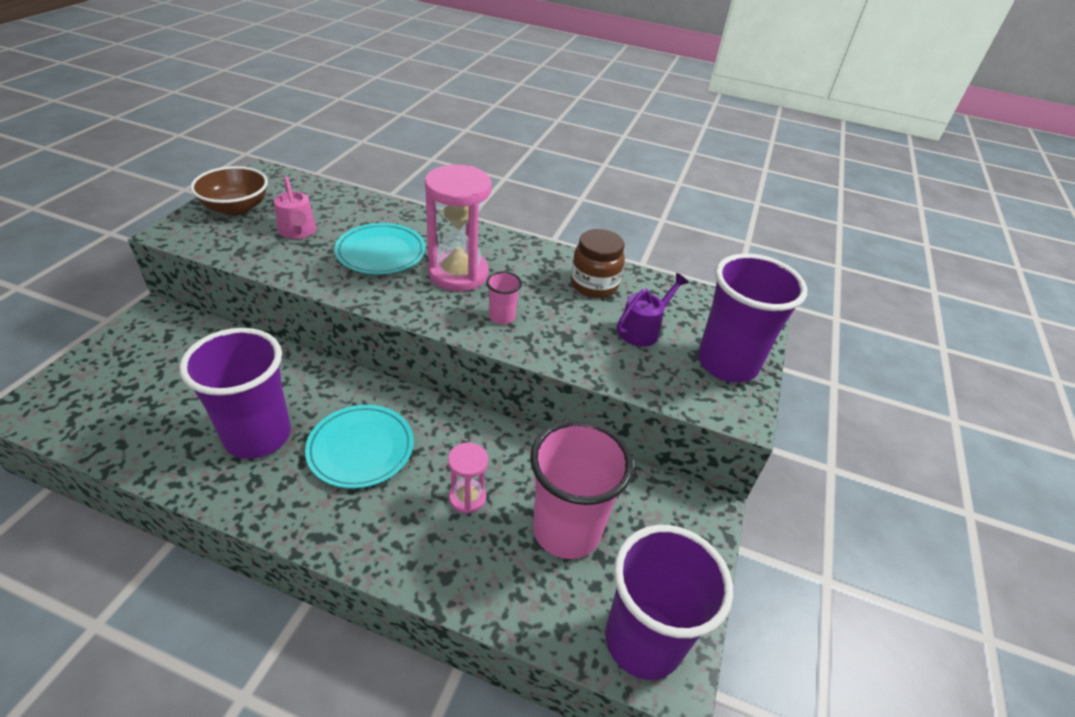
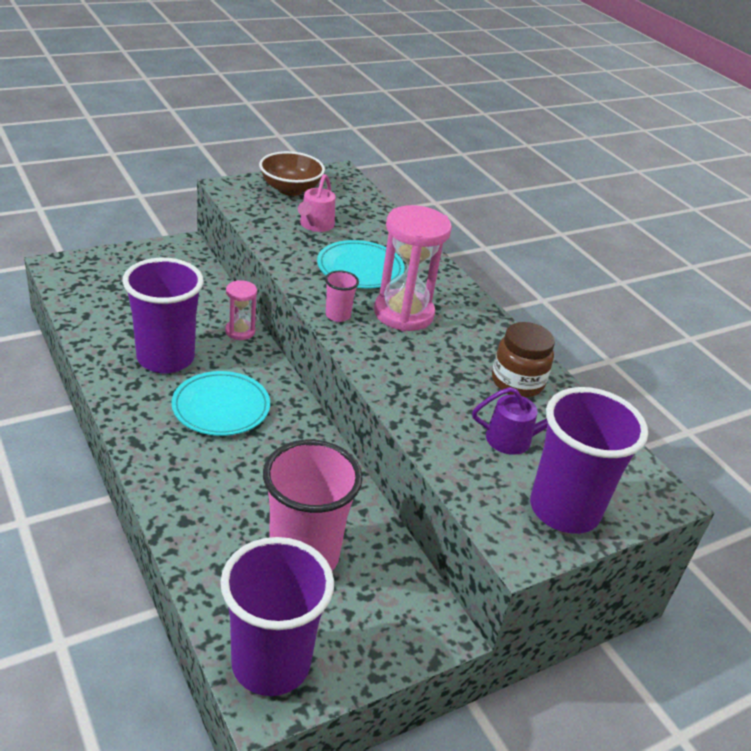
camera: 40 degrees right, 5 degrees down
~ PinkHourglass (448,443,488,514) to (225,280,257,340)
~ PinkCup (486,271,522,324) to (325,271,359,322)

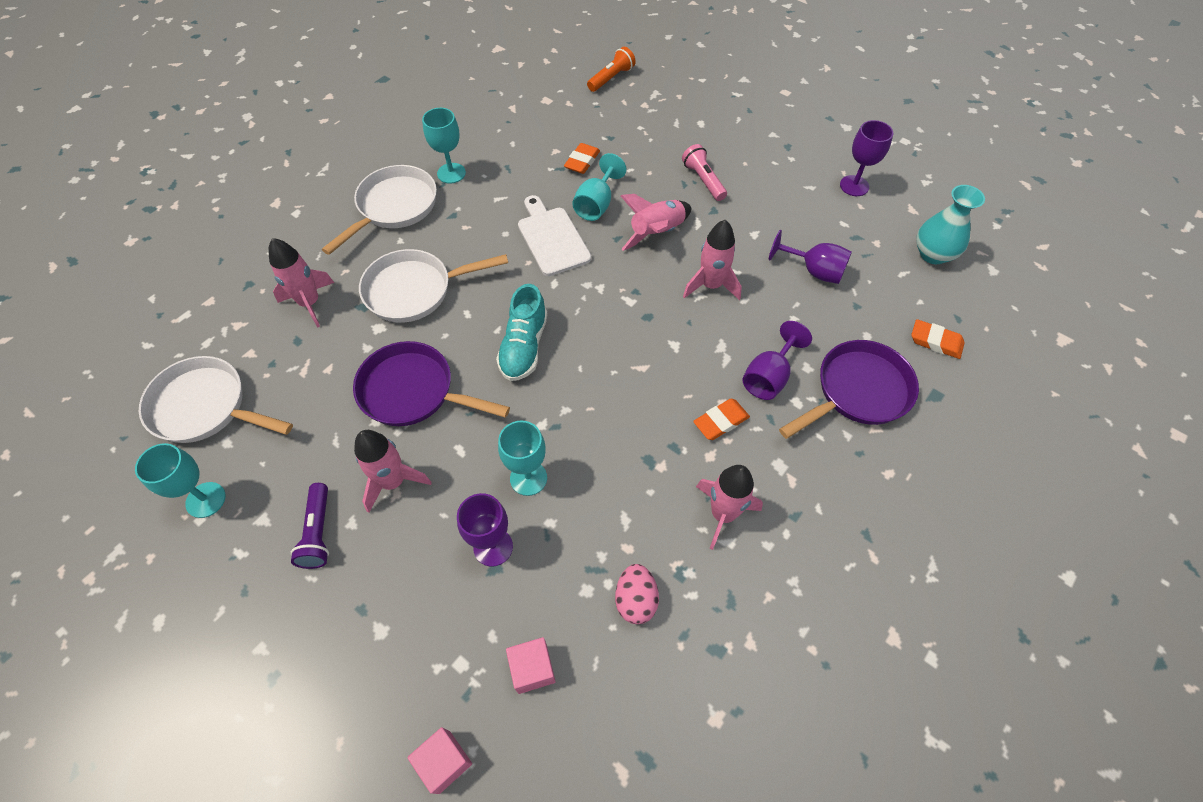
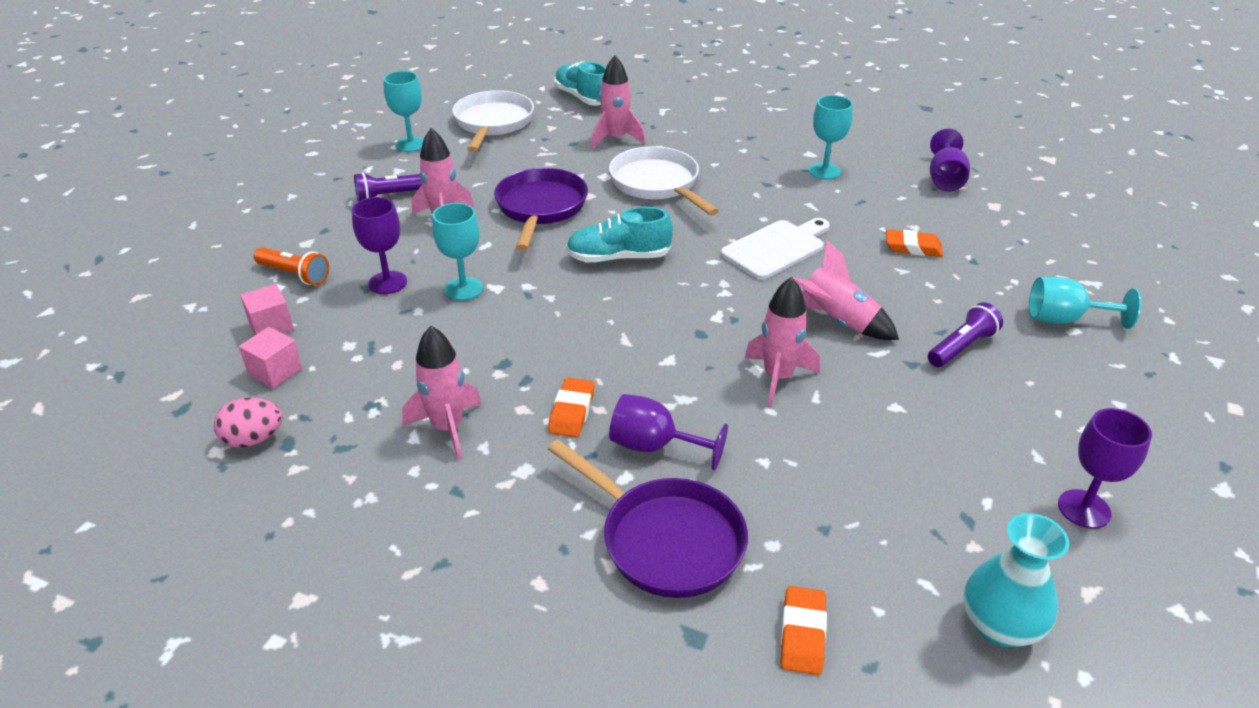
camera: 75 degrees right, 20 degrees down
- WhitePan (322,165,437,255)
~ PinkCube (407,727,472,794) to (239,327,302,388)
~ TurquoiseGoblet (572,153,626,221) to (1029,277,1141,329)
~ OrangeFlashlight (587,47,636,92) to (254,247,329,285)
~ PinkEgg (615,564,659,624) to (214,398,283,448)
~ PinkFlashlight (682,144,727,201) to PurpleFlashlight (928,302,1003,367)
~ OrangeEraser (693,399,750,440) = (548,378,595,437) 60 degrees clockwise
~ PurpleGoblet (769,230,852,284) to (930,129,970,192)
+ TurquoiseShoe (554,61,606,106)

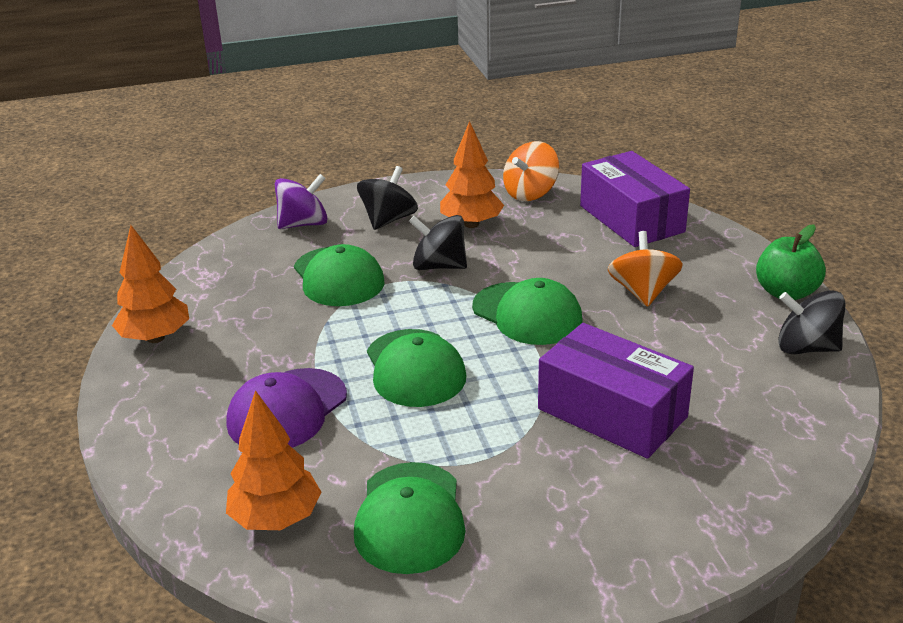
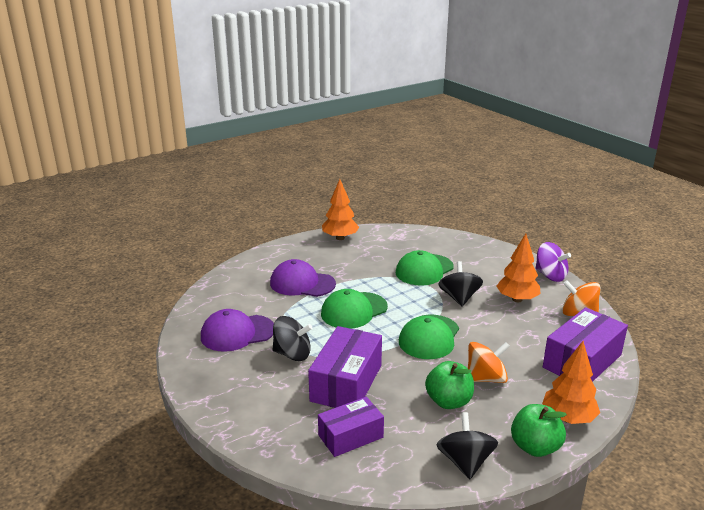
camera: 70 degrees right, 5 degrees down
~ OrangeTree (226,390,321,530) to (542,341,600,424)
~ PurpleSpinningTop (275,174,328,229) to (535,242,571,282)
~ GreenCap (354,462,466,574) to PurpleCap (201,309,274,352)
~ BlackSpinningTop (357,166,418,230) to (273,316,312,361)
+ PurpleBox (318,397,384,457)
+ GreenApple (425,361,474,409)

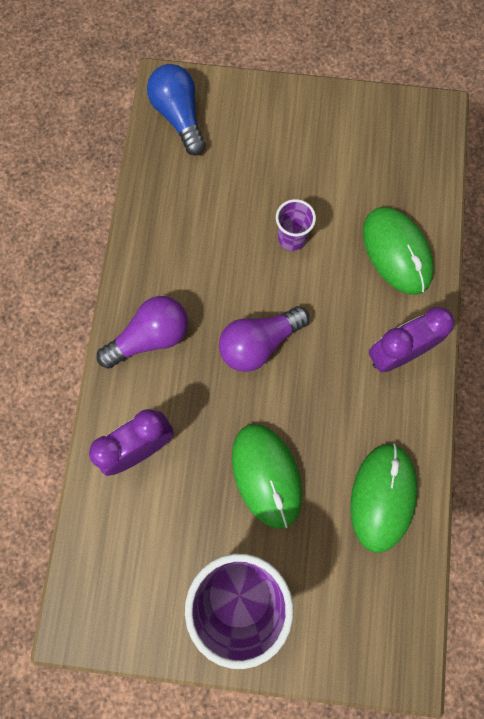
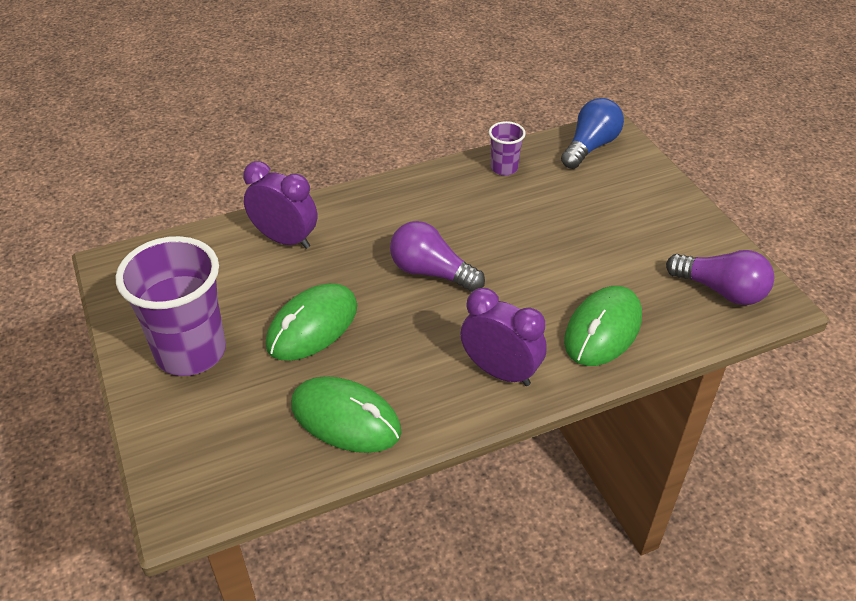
camera: 60 degrees right, 30 degrees down
~ PurpleLightBulb (97,296,188,369) to (666,250,774,305)
~ PurpleCup (276,199,316,251) to (489,121,526,176)
~ GreenMouse (350,443,417,553) = (291,376,401,453) 45 degrees clockwise

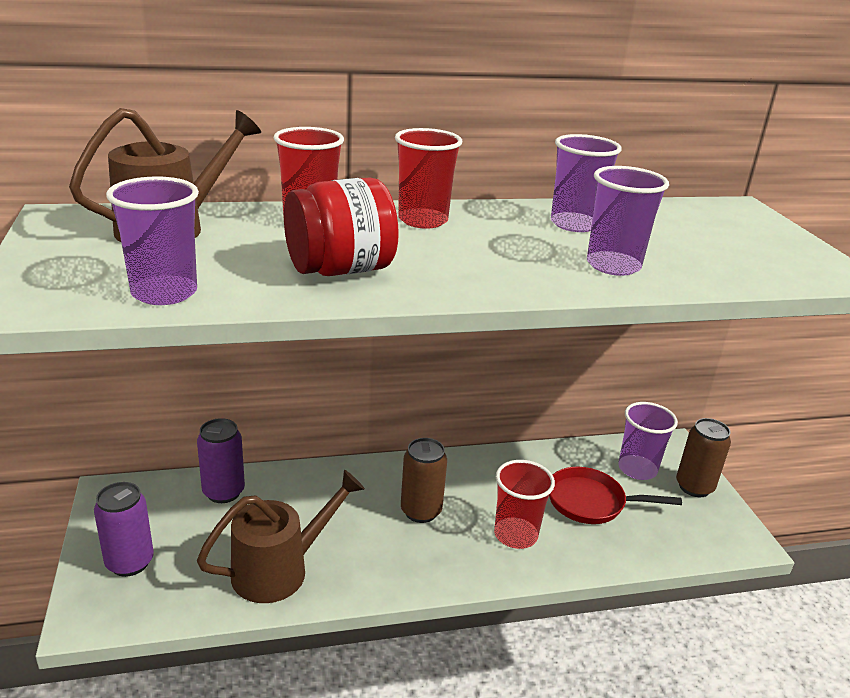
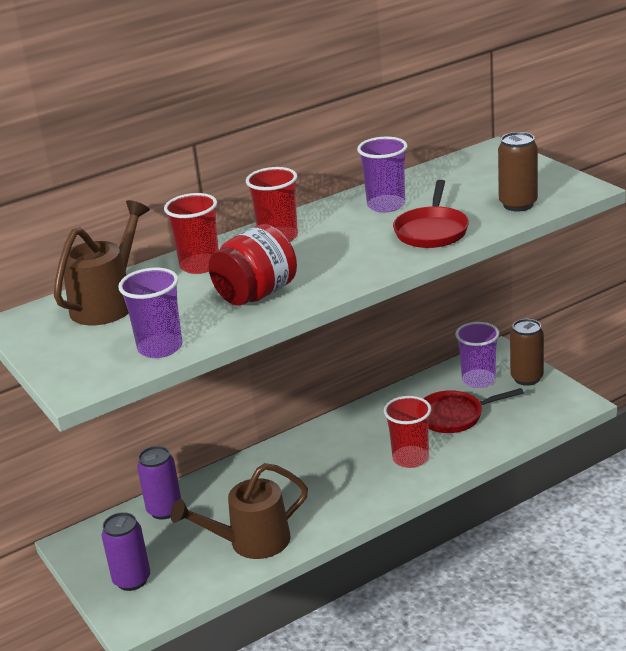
camera: 15 degrees left, 0 degrees up
~ BrownWateringCan (197,470,365,603) = (170,463,308,559) 150 degrees counterclockwise
~ BrownCan (401,438,447,523) to (498,132,538,212)
~ PurpleCup (587,166,669,276) to RedPan (393,180,469,248)

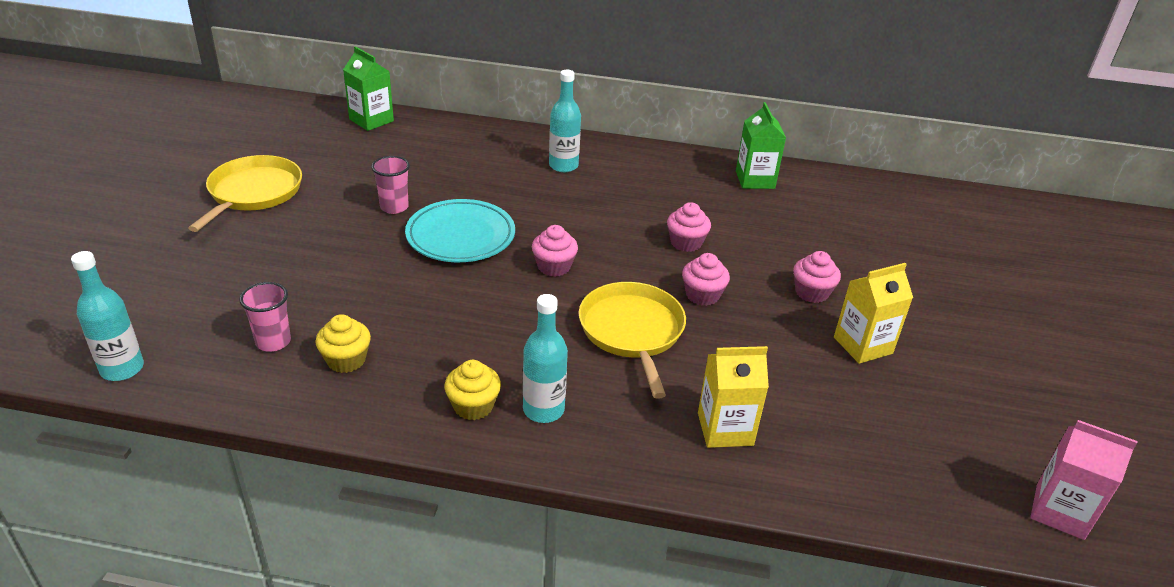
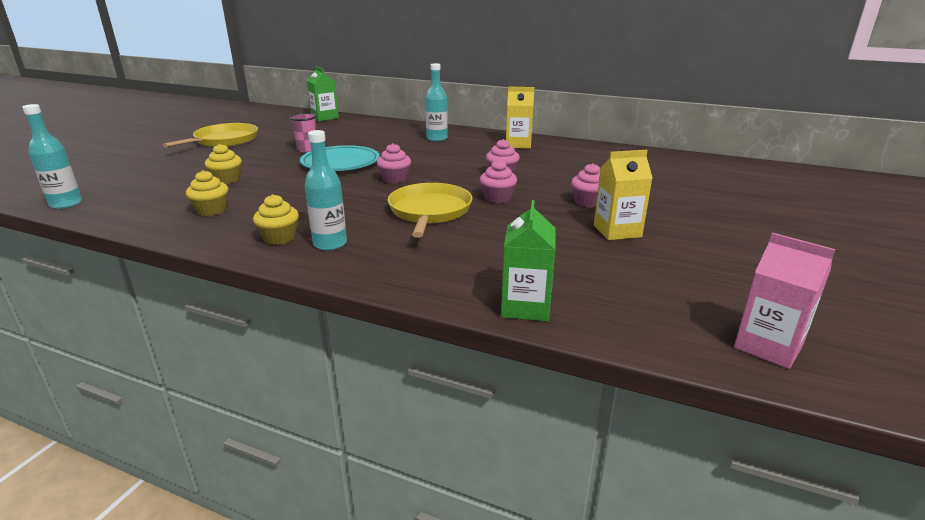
camera: 15 degrees right, 10 degrees down
- PinkCup (239,282,291,352)
~ YellowCarton (698,346,769,448) to (506,86,534,149)
~ GreenCarton (736,102,786,189) to (501,200,556,322)
+ YellowCupcake (205,144,242,184)

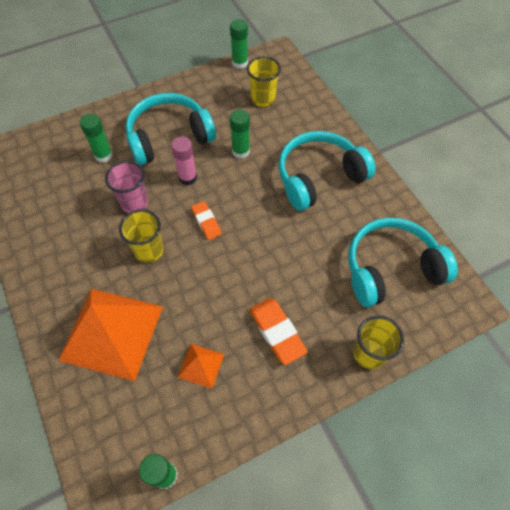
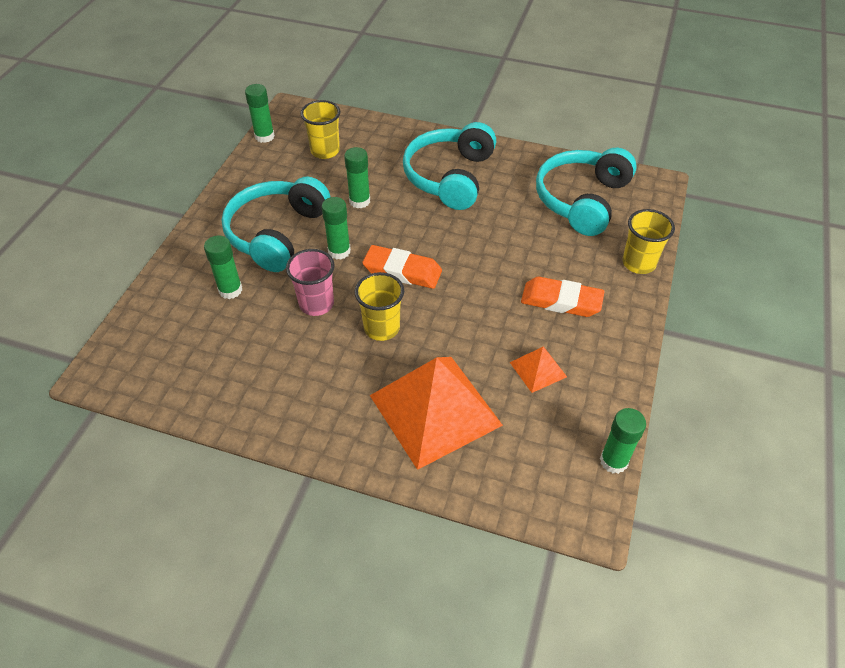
camera: 45 degrees left, 10 degrees down
~ PinkGlueStick (171,136,197,185) to GreenGlueStick (321,197,351,260)
~ OrangeEraser (191,201,222,240) = (362,245,442,289) x1.58

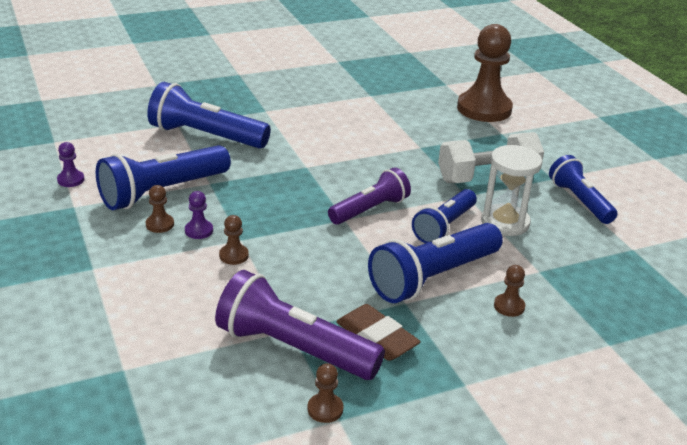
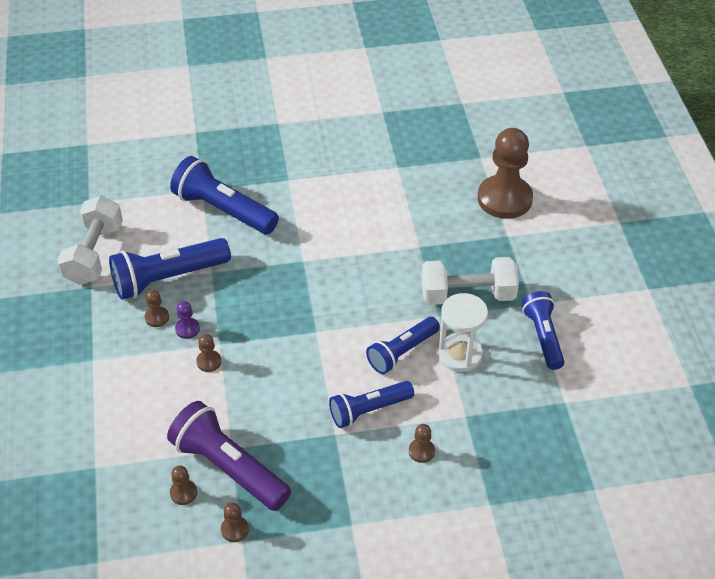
camera: 15 degrees right, 15 degrees up
~ PurplePawn (57,142,85,187) to WhiteDumbbell (57,196,123,285)
- PurpleFlashlight (328,167,411,225)
- BrownEraser (336,304,421,361)
~ BlueFlashlight (368,223,503,303) = (329,381,414,428) x0.66
+ BrownPawn (170,466,197,505)

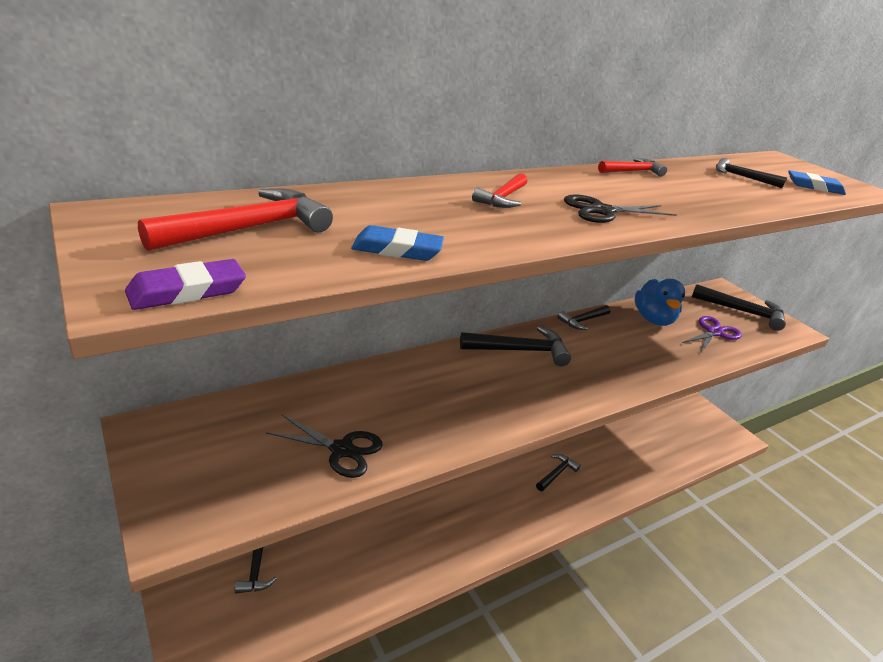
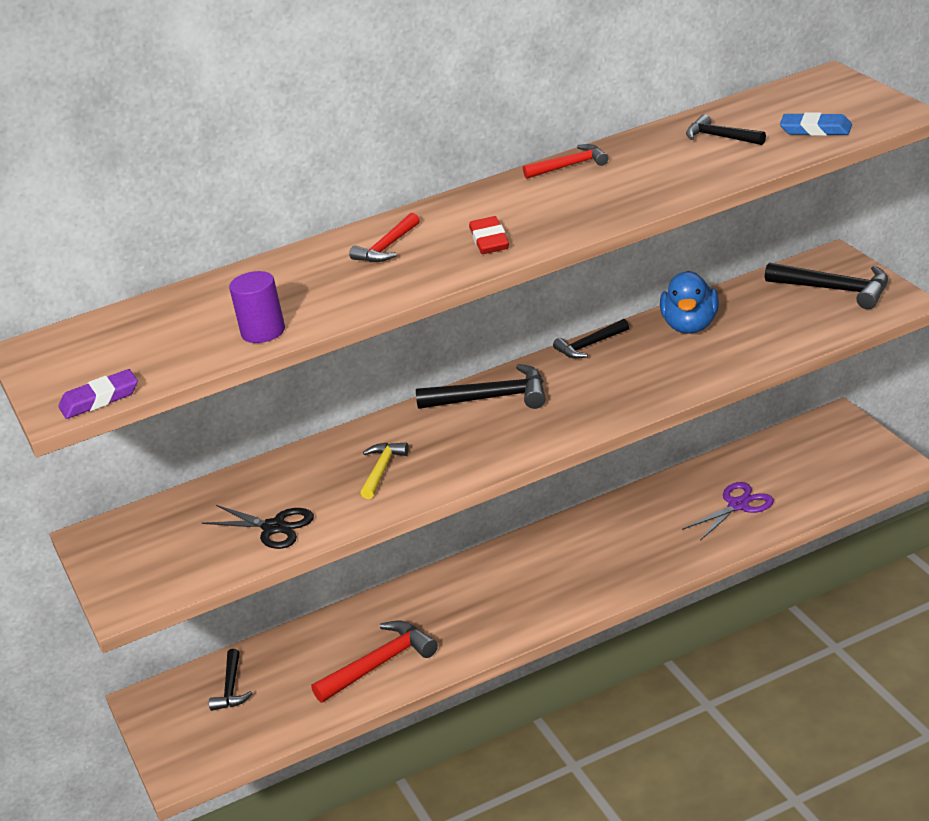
camera: 15 degrees right, 0 degrees up
~ RedHammer (138,188,333,251) to (311,621,438,703)
~ BlueEraser (351,225,444,261) to PurpleCylinder (229,271,285,343)
- BlackHammer (536,454,581,491)
~ BlackScissors (564,194,677,223) to RedEraser (469,216,509,254)
~ PurpleScissors (682,316,742,352) to (682,482,774,541)
+ YellowHammer (360,443,409,499)

